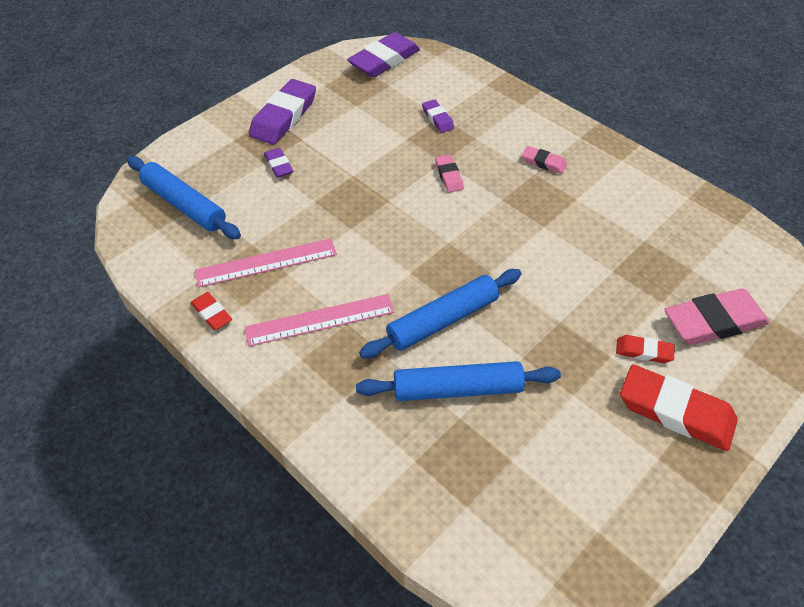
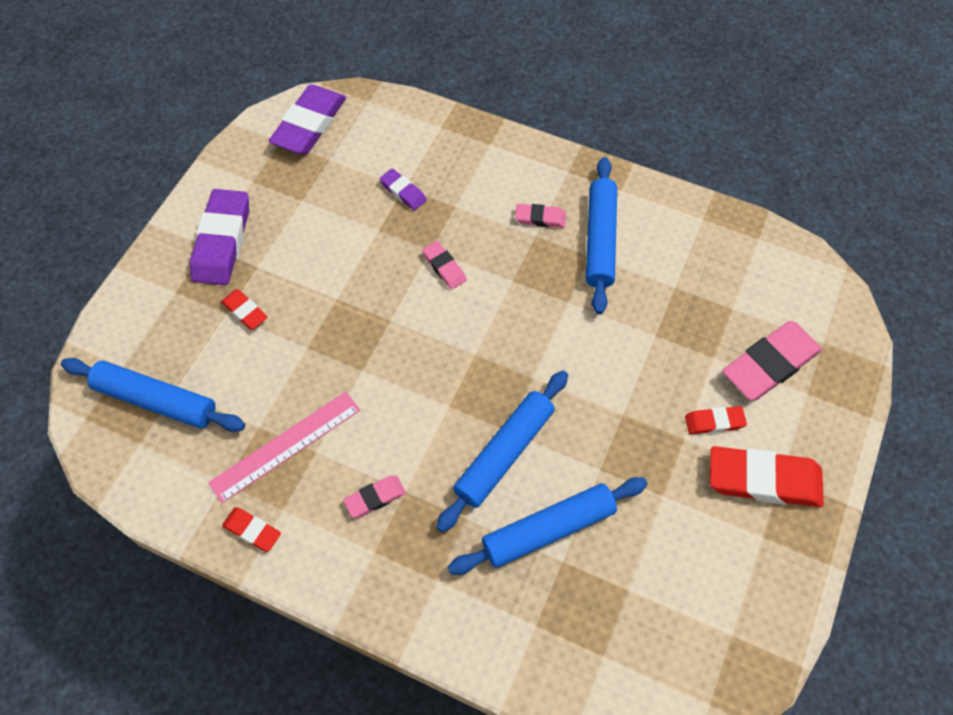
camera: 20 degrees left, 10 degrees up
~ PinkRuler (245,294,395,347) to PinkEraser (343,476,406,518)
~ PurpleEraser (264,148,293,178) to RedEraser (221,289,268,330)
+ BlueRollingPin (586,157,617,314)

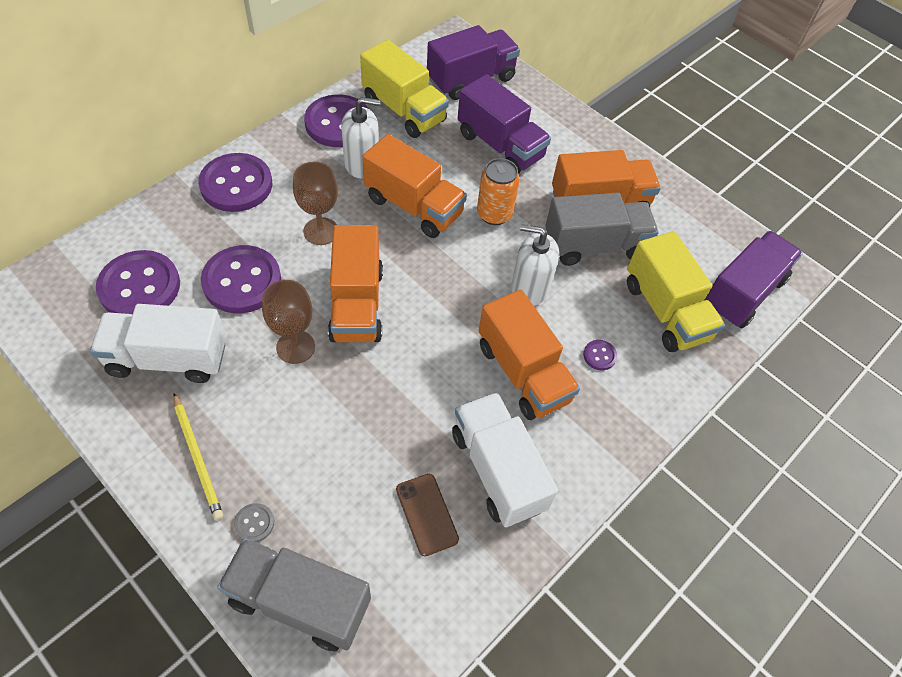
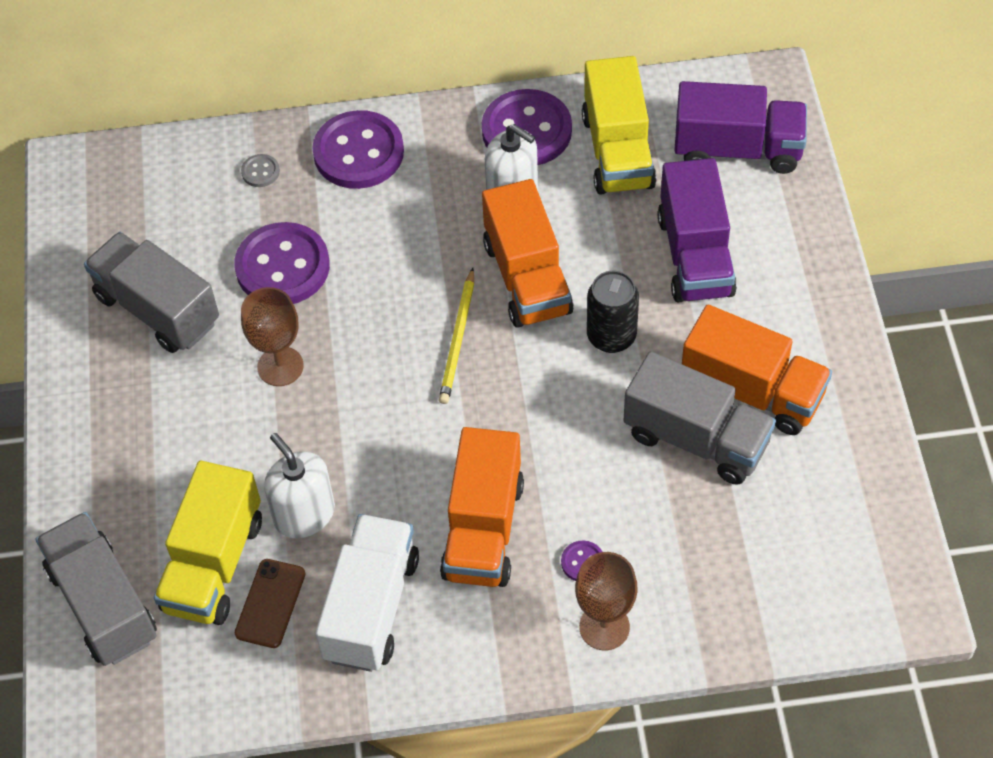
camera: 45 degrees right, 0 degrees up
~ WhiteTruck (90,304,226,383) to GreyTruck (84,232,219,353)
- PurpleButton (96,250,180,315)
~ YellowPencil (173,393,223,520) to (439,268,474,404)
~ GreyButton (234,503,274,542) to (241,154,280,187)
~ BrownGoblet (293,162,338,245) to (575,552,637,650)
- OrangeTruck (328,225,383,342)
~ OrangeCan (477,158,520,225) to BlackCan (587,271,639,353)
~ WhiteSoapDispenser (511,224,559,306) to (264,433,335,538)
~ YellowTruck (627,231,725,352) to (154,461,262,625)
- PurpleTruck (705,231,803,328)

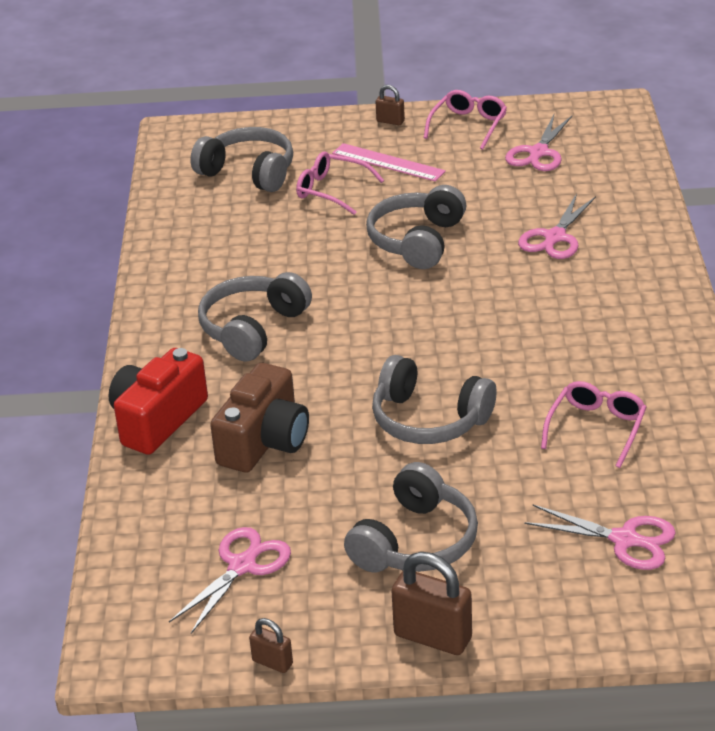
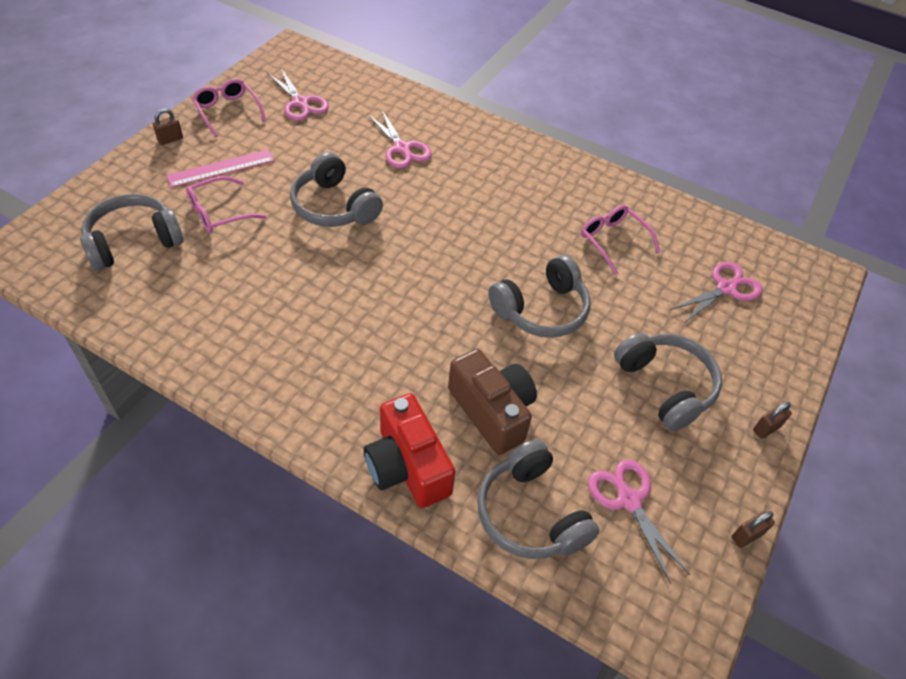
camera: 65 degrees left, 15 degrees up
~ GreyHeadphones (198,272,312,362) to (477,439,600,559)
~ BrownPadlock (392,552,472,655) = (753,402,792,439) x0.53

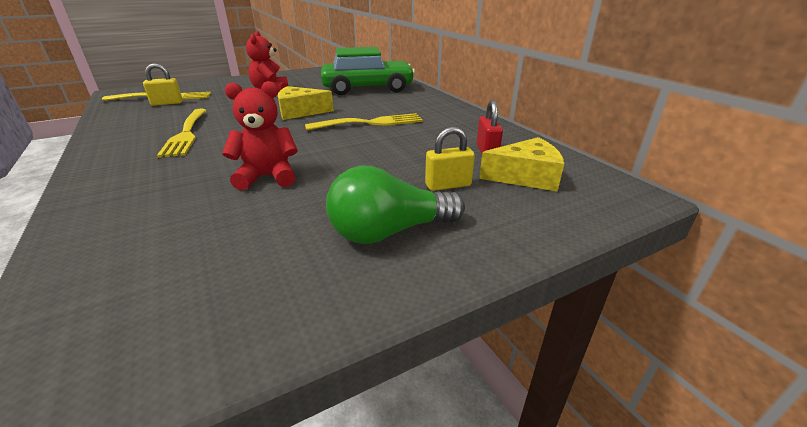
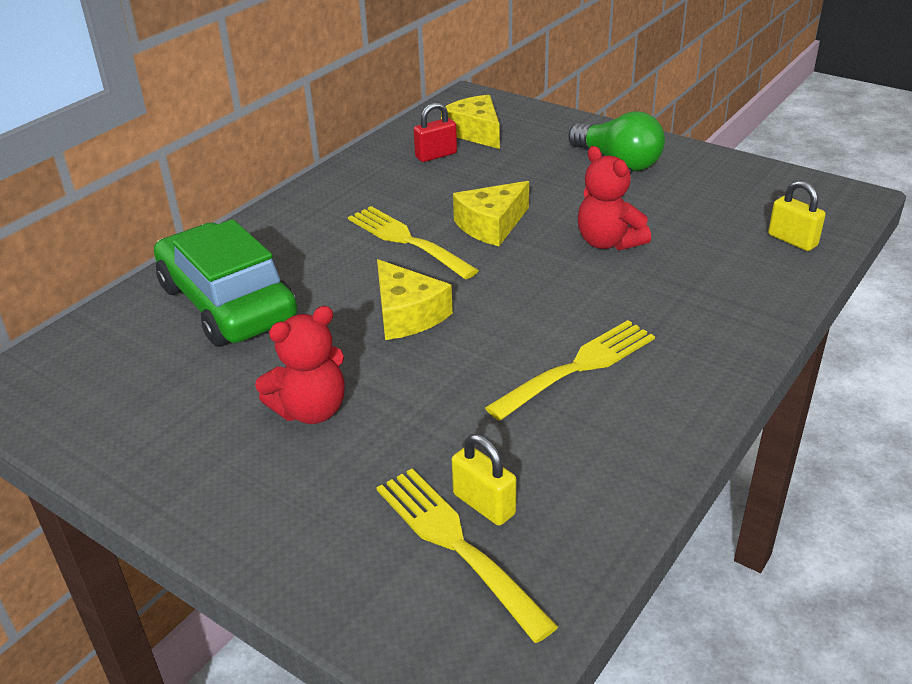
camera: 115 degrees left, 5 degrees up
~ YellowPadlock (425,127,475,191) to (768,180,826,251)
+ YellowCheese (453,181,529,246)

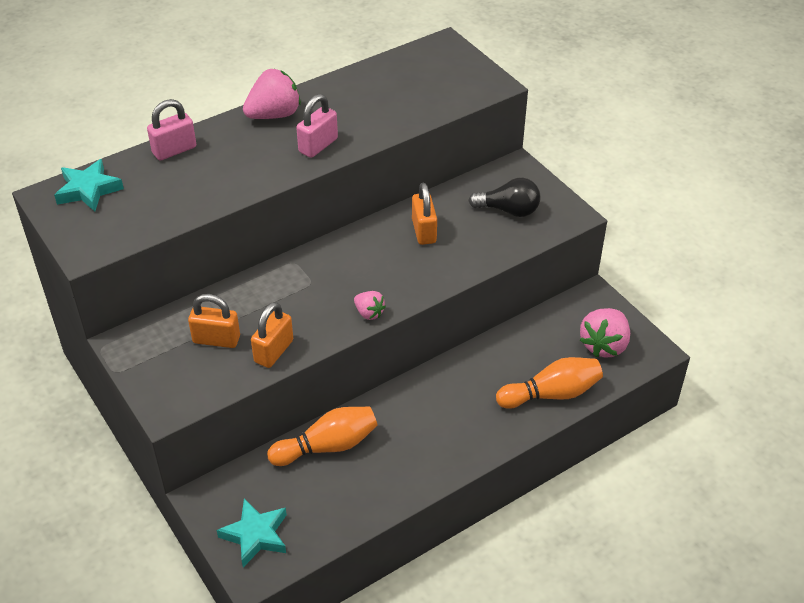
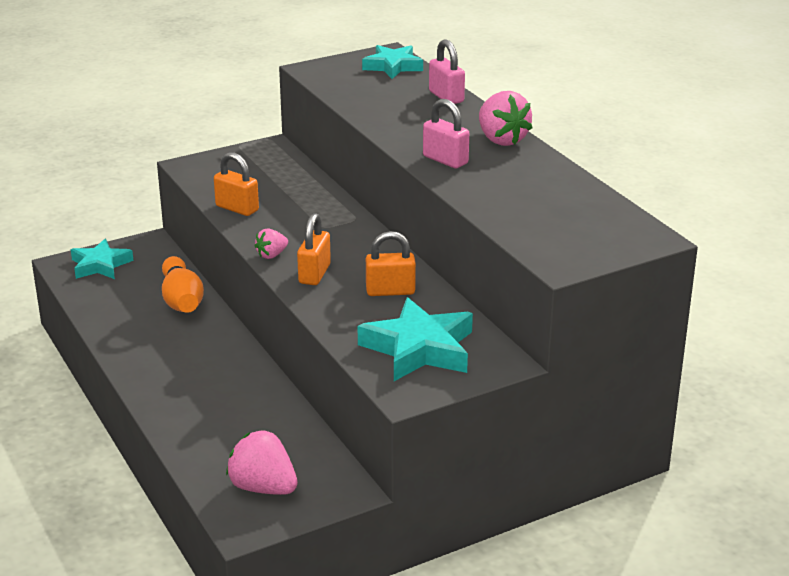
camera: 95 degrees right, 15 degrees down
~ OrangePadlock (188,294,240,348) to (297,213,331,285)
~ BlackLightBulb (469,178,540,217) to TurquoiseStar (358,297,473,381)
- OrangeBowlingPin (496,357,603,409)

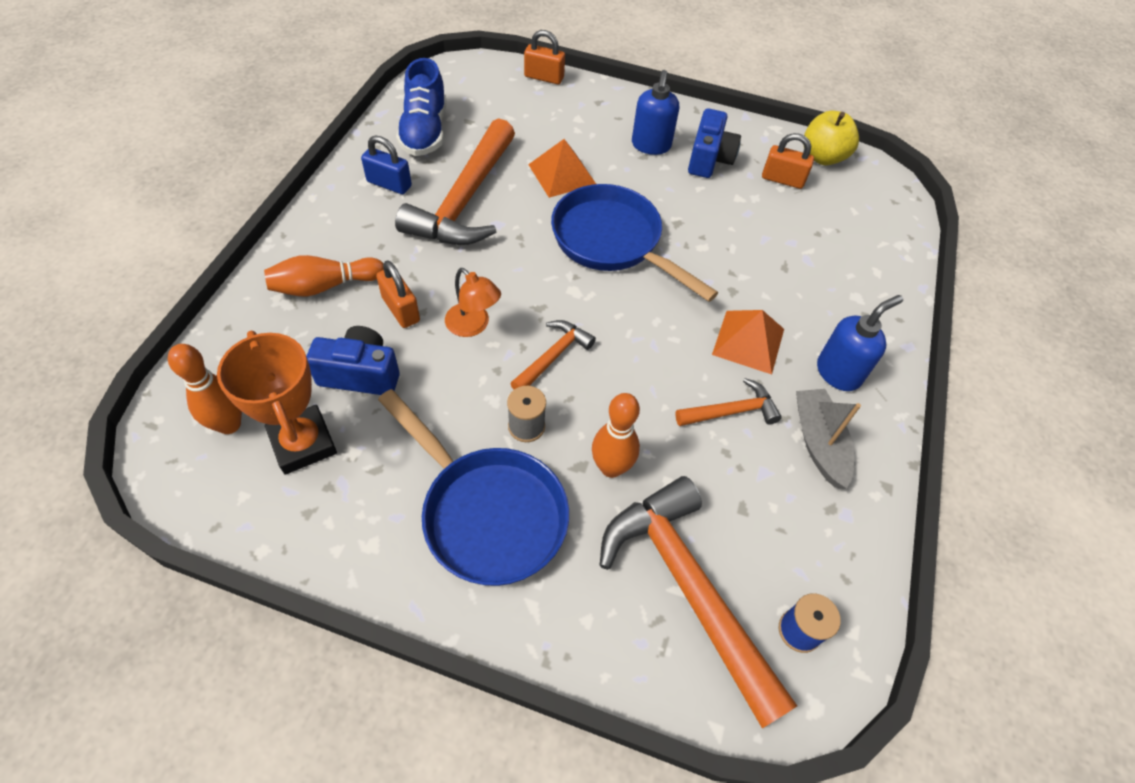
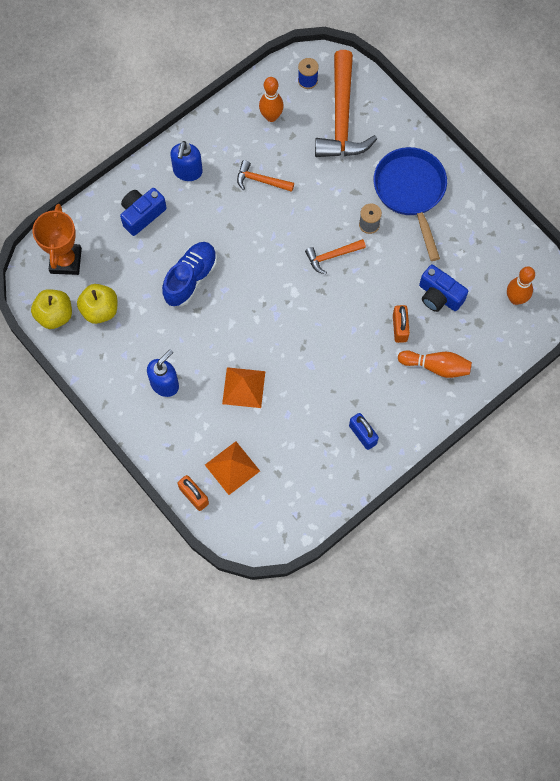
camera: 145 degrees left, 15 degrees up
~ OrangeTrophy (217,331,337,475) to (32,204,82,275)
- OrangeHammer (395,118,515,245)
~ BlueShoe (396,58,446,156) to (162,242,217,306)
- OrangeLamp (445,268,501,337)
- BluePan (551,184,718,302)
~ OrangeBowlingPin (592,393,640,478) to (259,77,284,122)
~ BlueCamera (688,108,741,178) to (120,188,167,236)
~ OrangePyramid (712,310,784,374) to (205,441,260,495)
~ OrangePadlock (762,133,814,189) to YellowApple (77,284,117,324)
- GreyBoat (796,389,861,489)
~ BlueSoapDispenser (817,295,903,391) = (170,141,203,181) 75 degrees counterclockwise

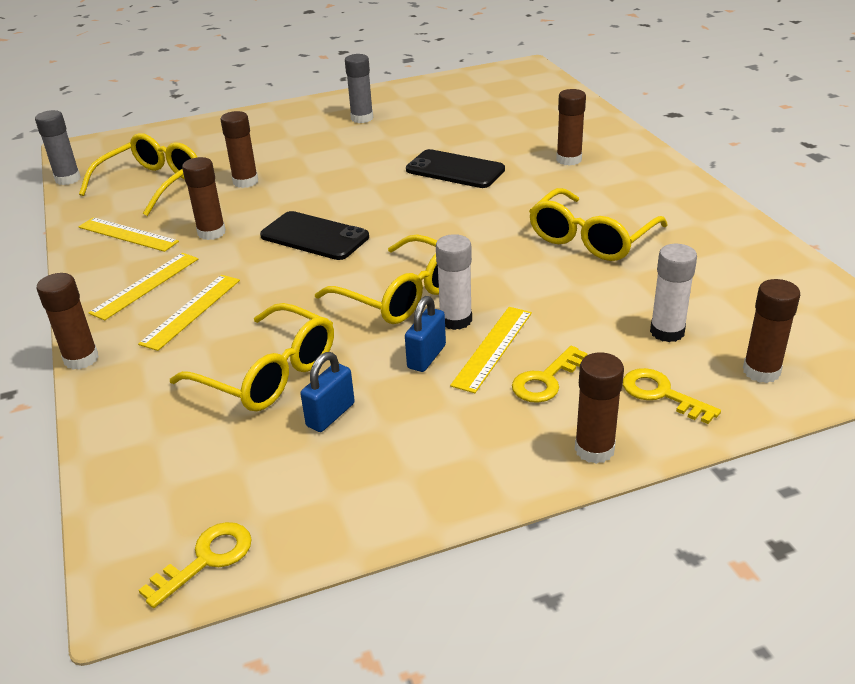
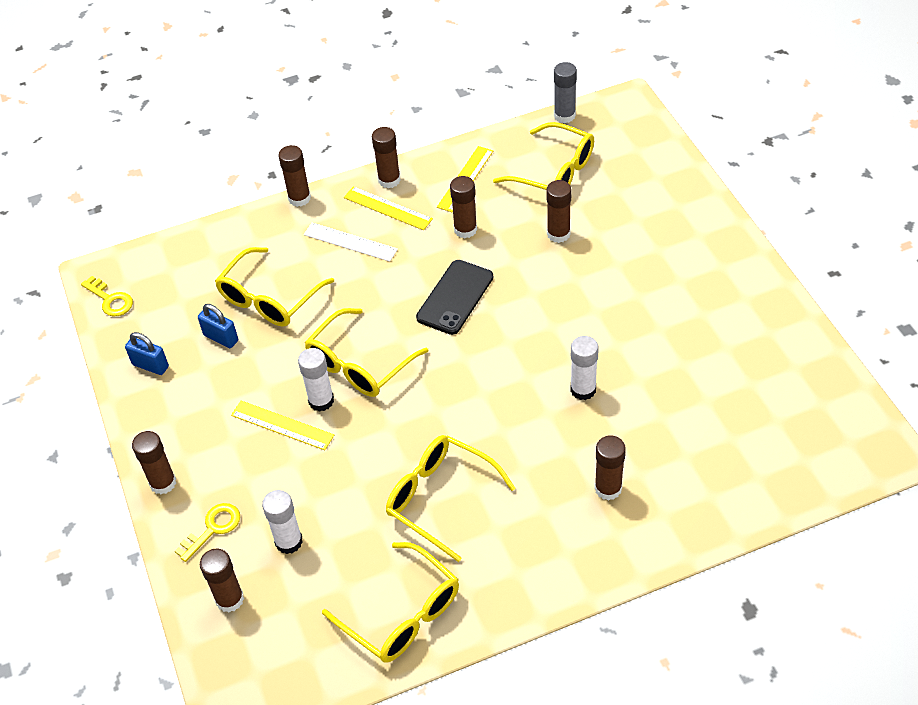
camera: 90 degrees right, 15 degrees up
~ YellowRuler (138,275,240,351) to WhiteRuler (304,223,398,262)
- GreyGlueStick (345,54,373,123)
~ BluePadlock (405,296,446,372) to (125,332,169,375)
~ BlackPhone (406,149,505,188) to WhiteGlueStick (570,336,599,400)
- YellowKey (512,346,588,403)
+ YellowGlasses (322,542,459,663)
+ BrownGlueStick (372,127,401,188)

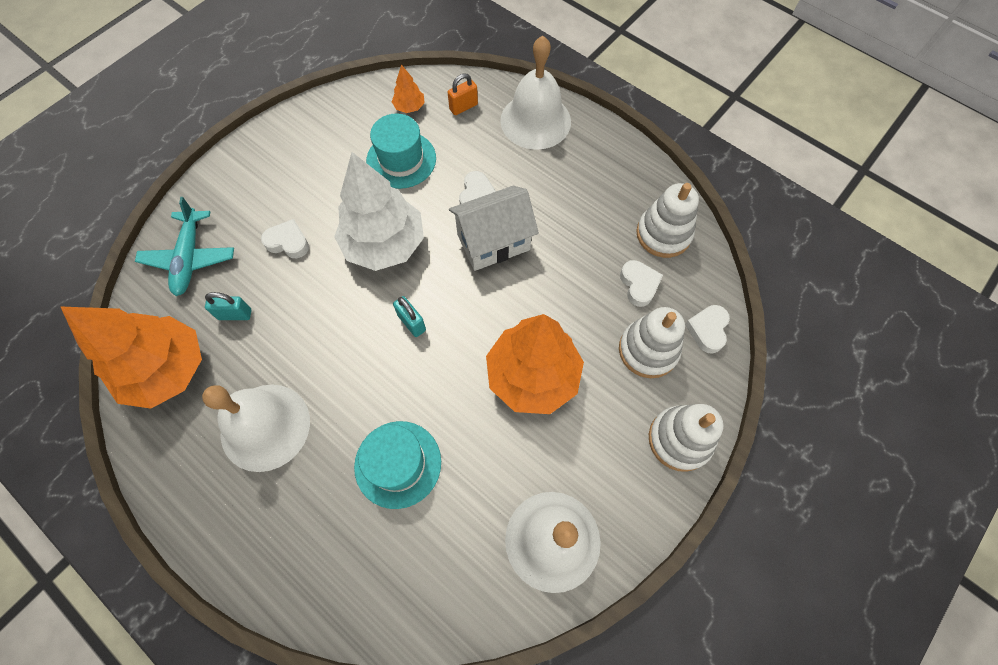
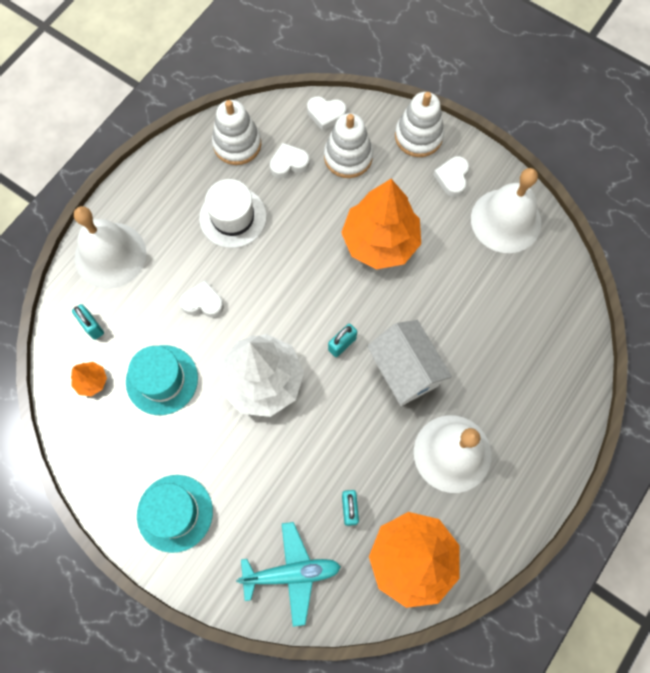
camera: 95 degrees left, 5 degrees up
~ WhiteHeart (261,219,309,258) to (433,156,469,197)
~ TurquoiseHat (354,421,441,509) to (137,475,213,553)
~ OrangePadlock (448,73,478,115) to TurquoisePadlock (72,304,104,340)
~ WhiteHouse (449,186,539,271) to (367,320,452,406)
+ WhiteHat (199,179,267,248)

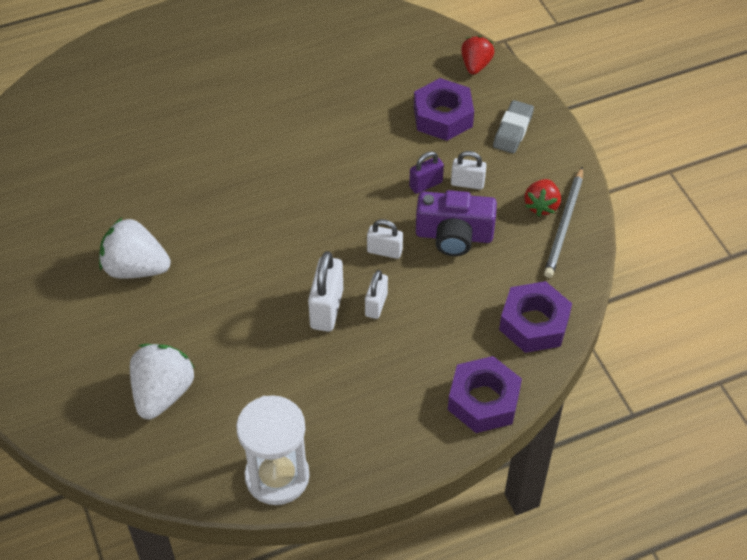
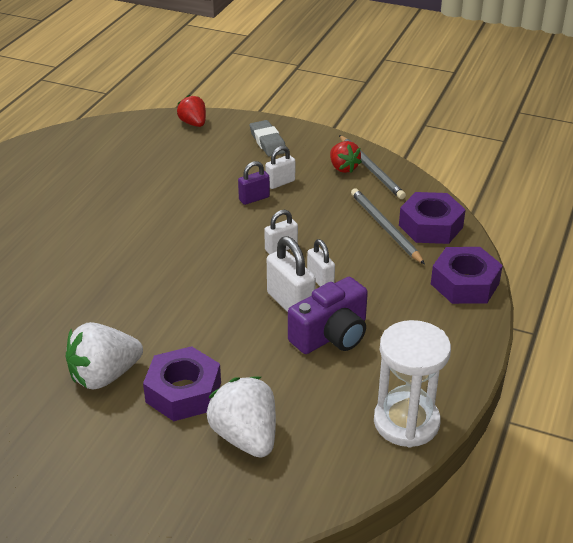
camera: 45 degrees left, 15 degrees down
~ PurplePadlock (409,151,444,194) = (238,161,270,205) 45 degrees clockwise
~ PurpleNut (414,78,474,141) to (143,346,221,421)
~ PurpleCamera (416,190,497,256) to (288,277,368,354)
+ GreyPencil (351,188,425,265)

